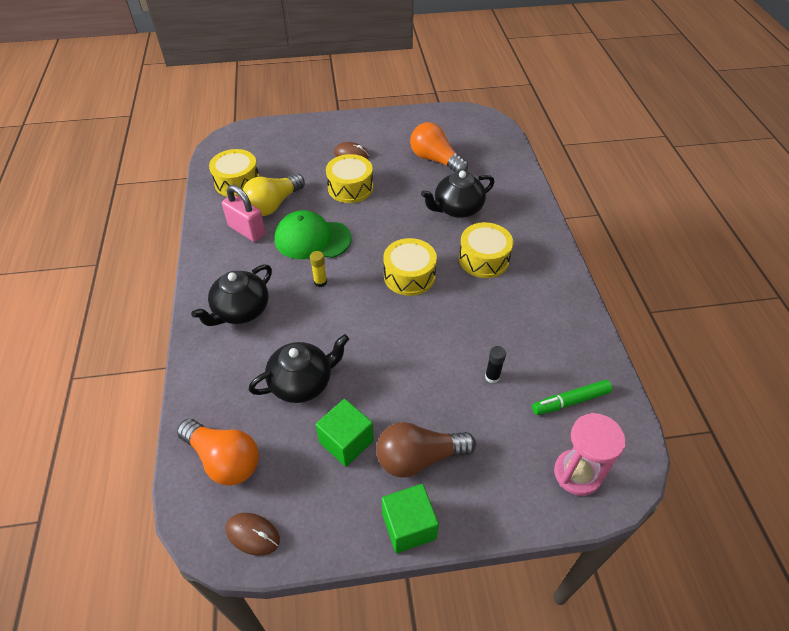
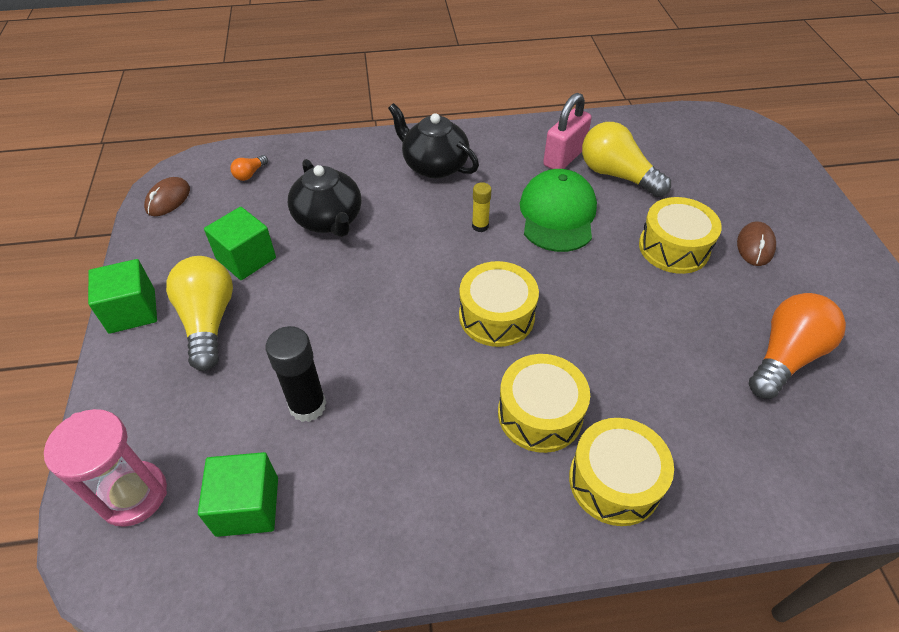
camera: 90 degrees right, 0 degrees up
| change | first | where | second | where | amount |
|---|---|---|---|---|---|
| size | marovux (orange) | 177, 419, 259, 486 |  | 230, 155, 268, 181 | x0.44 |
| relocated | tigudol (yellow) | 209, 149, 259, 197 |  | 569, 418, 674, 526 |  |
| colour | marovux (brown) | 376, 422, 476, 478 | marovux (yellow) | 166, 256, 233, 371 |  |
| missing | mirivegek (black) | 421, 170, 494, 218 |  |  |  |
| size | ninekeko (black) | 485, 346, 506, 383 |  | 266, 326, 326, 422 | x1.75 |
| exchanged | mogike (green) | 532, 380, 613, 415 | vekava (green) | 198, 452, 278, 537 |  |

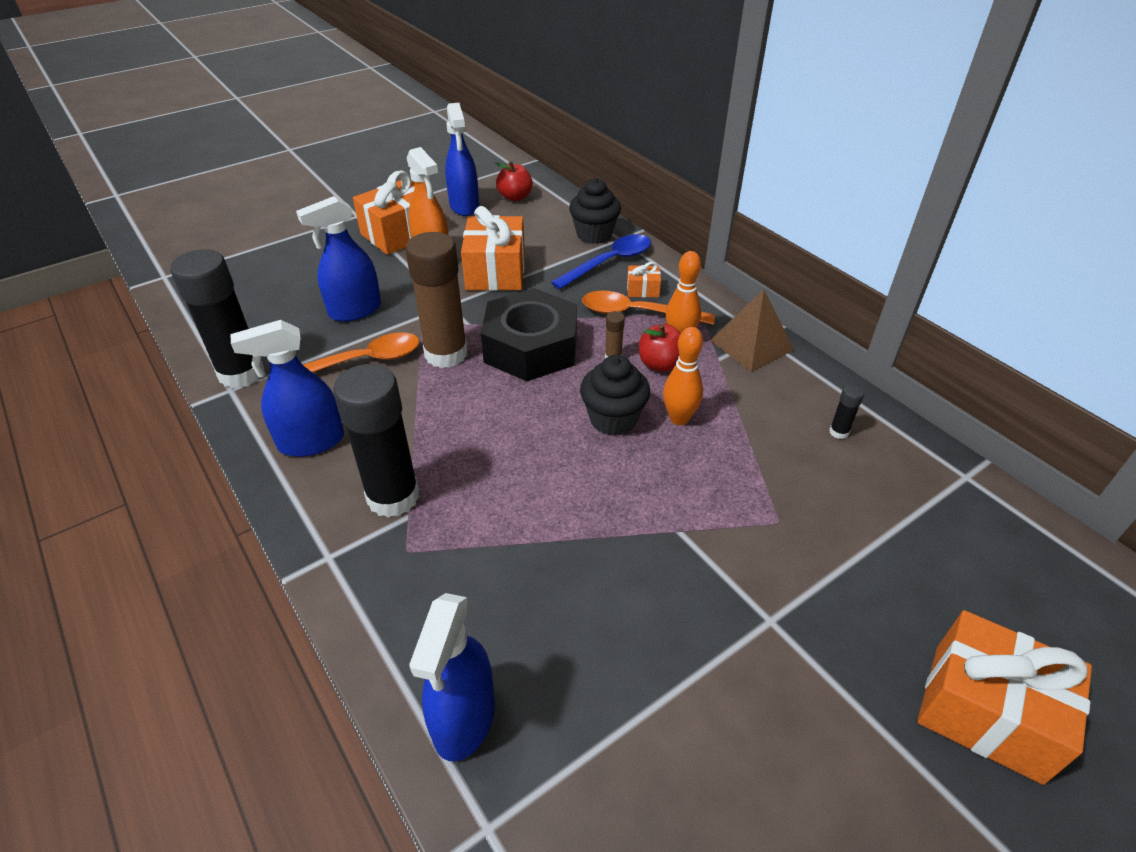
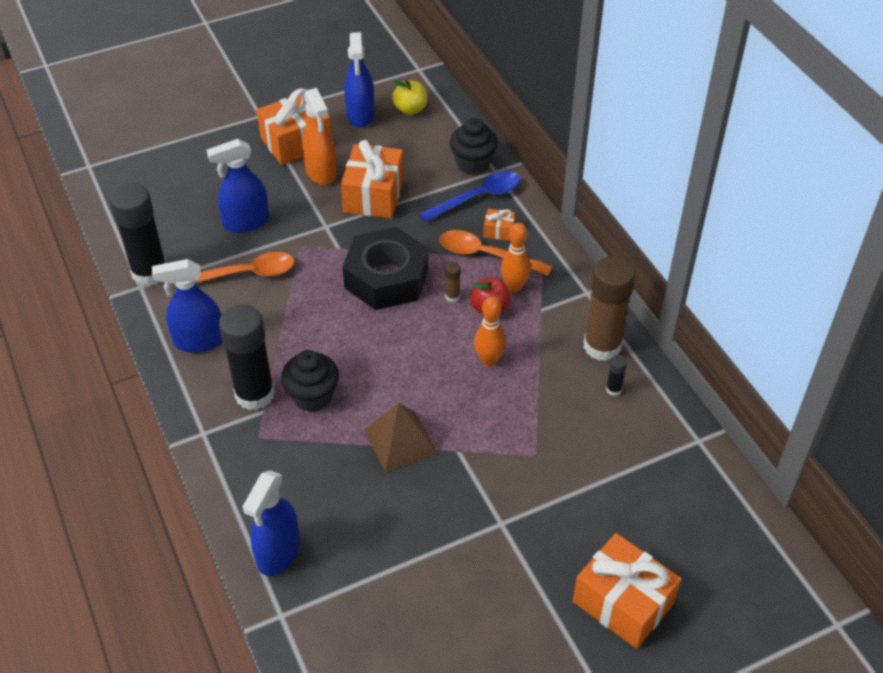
camera: 10 degrees right, 5 degrees up
| change | first | where | second | where | amount |
|---|---|---|---|---|---|
| relocated | ninekeko (brown) | 405, 232, 468, 368 |  | 584, 256, 635, 361 |  |
| colour | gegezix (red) | 495, 161, 533, 201 | gegezix (yellow) | 392, 80, 427, 115 |  |
| relocated | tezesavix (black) | 580, 355, 650, 436 |  | 281, 350, 339, 412 |  |
| relocated | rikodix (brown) | 710, 290, 794, 372 |  | 364, 403, 437, 473 |  |

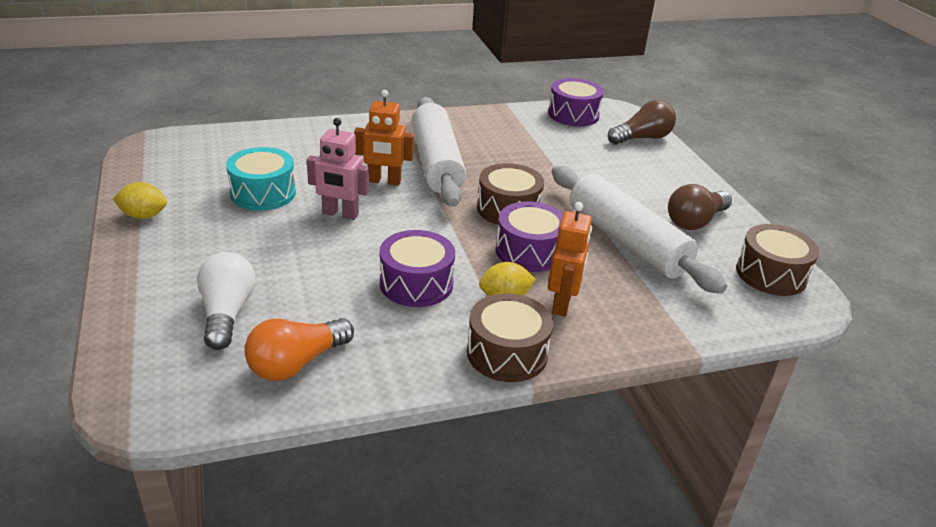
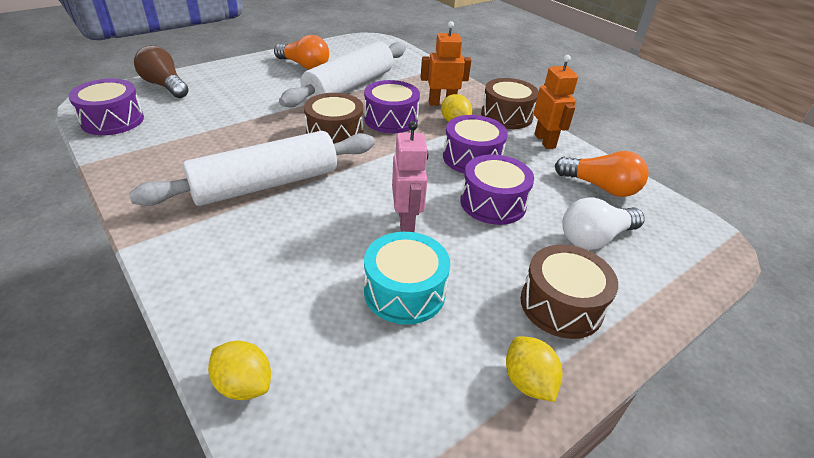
camera: 110 degrees left, 5 degrees up
| change | first | where | second | where | amount |
|---|---|---|---|---|---|
| relocated | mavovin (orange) | 354, 90, 414, 186 |  | 534, 55, 578, 149 |  |
| colour | marovux (brown) | 668, 184, 732, 230 | marovux (orange) | 274, 35, 329, 70 |  |
| relocated | tigudol (brown) | 736, 224, 819, 296 |  | 521, 245, 618, 339 |  |
| appeared |  |  | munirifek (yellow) | 208, 340, 271, 400 |  |
| appeared |  |  | tigudol (purple) | 460, 154, 534, 225 |  |

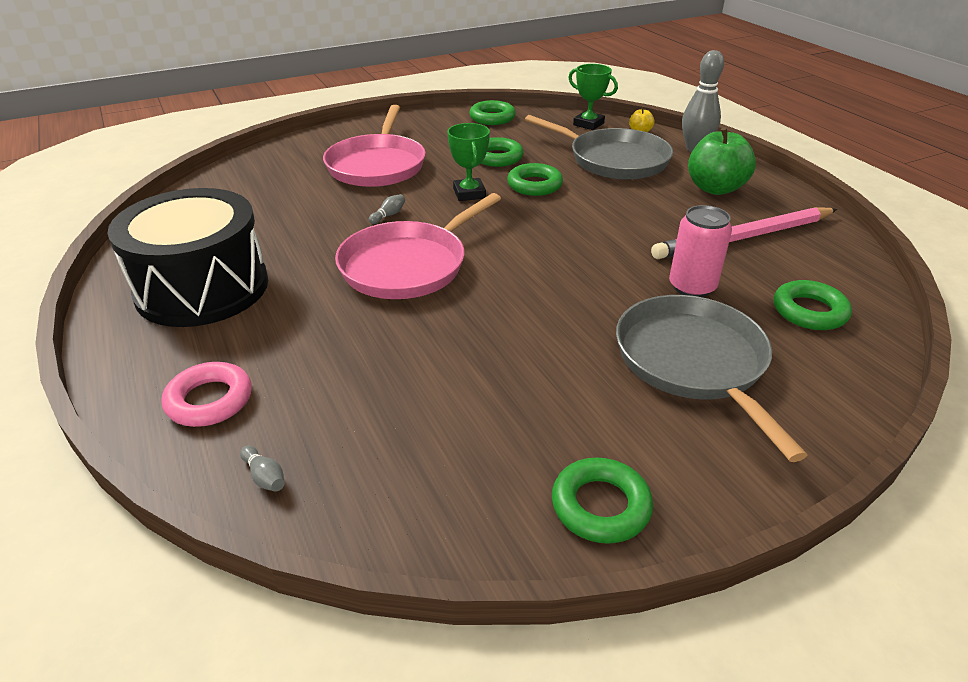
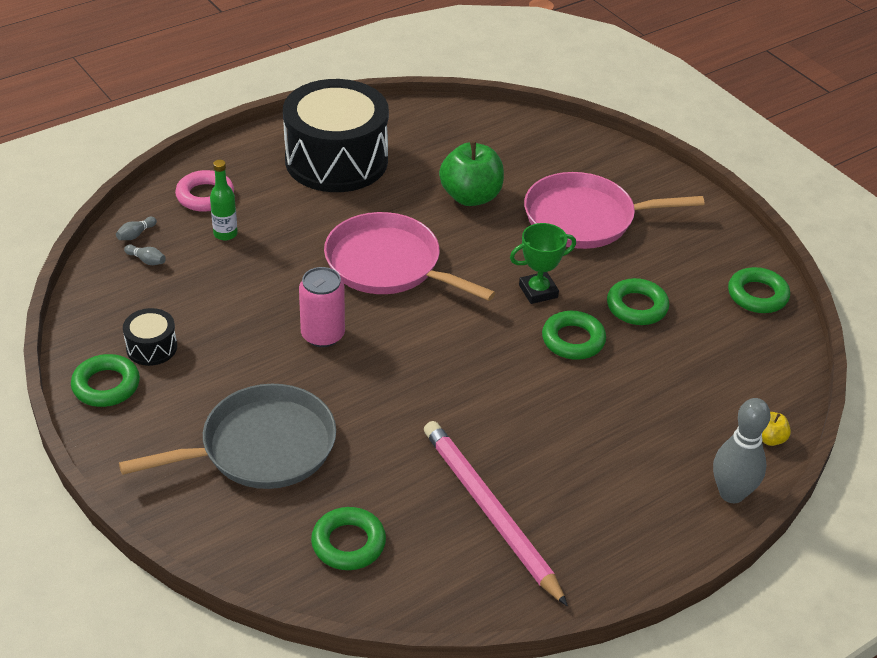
camera: 80 degrees right, 5 degrees up
| change | first | where | second | where | amount |
|---|---|---|---|---|---|
| relocated | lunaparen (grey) | 369, 194, 405, 224 |  | 124, 244, 166, 265 |  |
| missing | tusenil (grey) | 525, 115, 673, 180 |  |  |  |
| missing | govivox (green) | 568, 64, 618, 130 |  |  |  |
| relocated | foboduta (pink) | 669, 205, 732, 297 |  | 299, 267, 345, 347 |  |
| relocated | gegezix (green) | 688, 127, 756, 195 |  | 439, 141, 504, 206 |  |
| appeared |  |  | tigudol (black) | 123, 308, 177, 366 |  |
| appeared |  |  | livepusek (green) | 210, 160, 238, 241 |  |

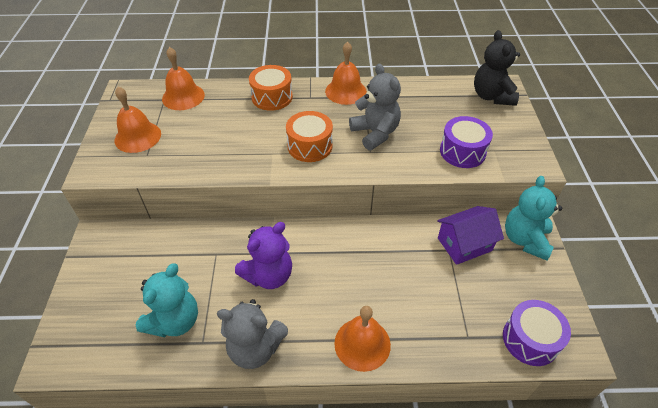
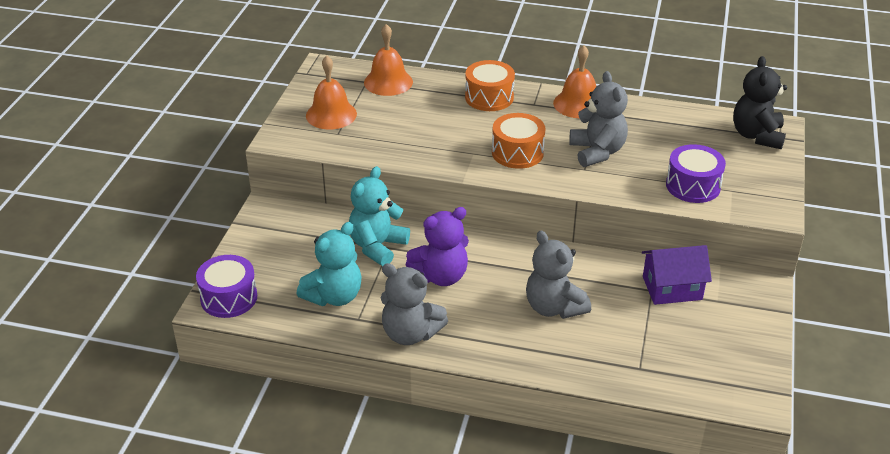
camera: 15 degrees right, 10 degrees down
| change | first | where | second | where | amount |
|---|---|---|---|---|---|
| missing | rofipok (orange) | 334, 306, 391, 372 |  |  |  |
| relocated | tigudol (purple) | 503, 300, 571, 366 |  | 196, 255, 257, 318 |  |
| relocated | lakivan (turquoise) | 505, 176, 562, 260 |  | 349, 166, 410, 266 |  |
| appeared |  |  | lakivan (grey) | 526, 230, 591, 319 |  |

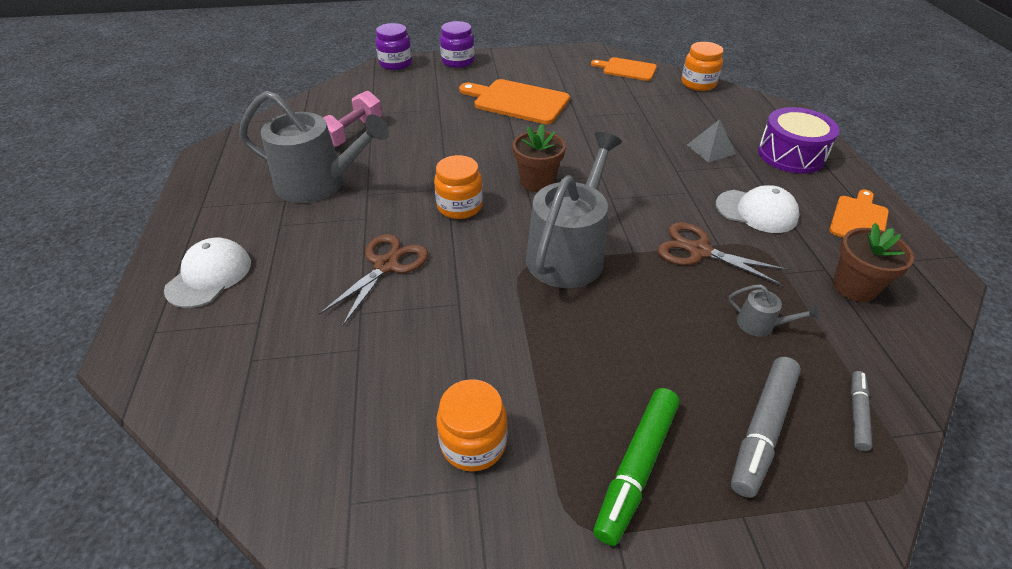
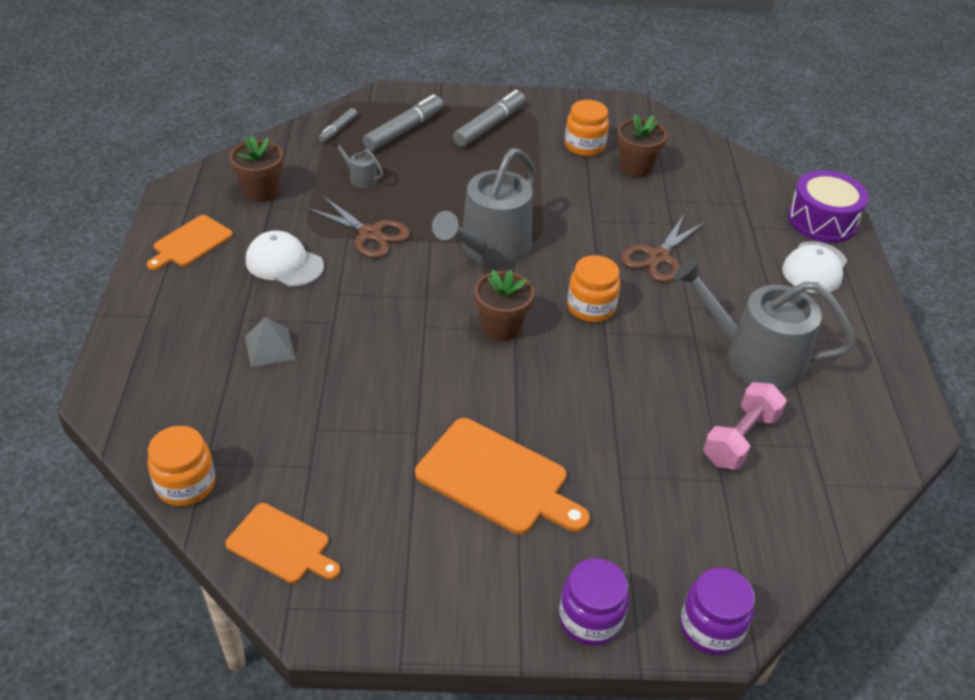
camera: 175 degrees left, 0 degrees up
| change | first | where | second | where | amount |
|---|---|---|---|---|---|
| colour | mogike (green) | 593, 388, 679, 546 | mogike (grey) | 453, 90, 525, 147 |  |
| relocated | tigudol (purple) | 758, 107, 839, 174 |  | 788, 170, 869, 243 |  |
| appeared |  |  | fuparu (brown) | 617, 114, 667, 177 |  |

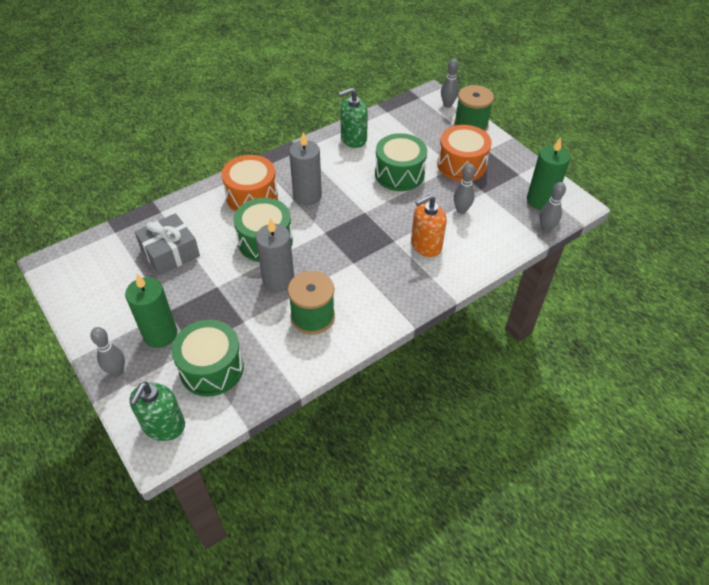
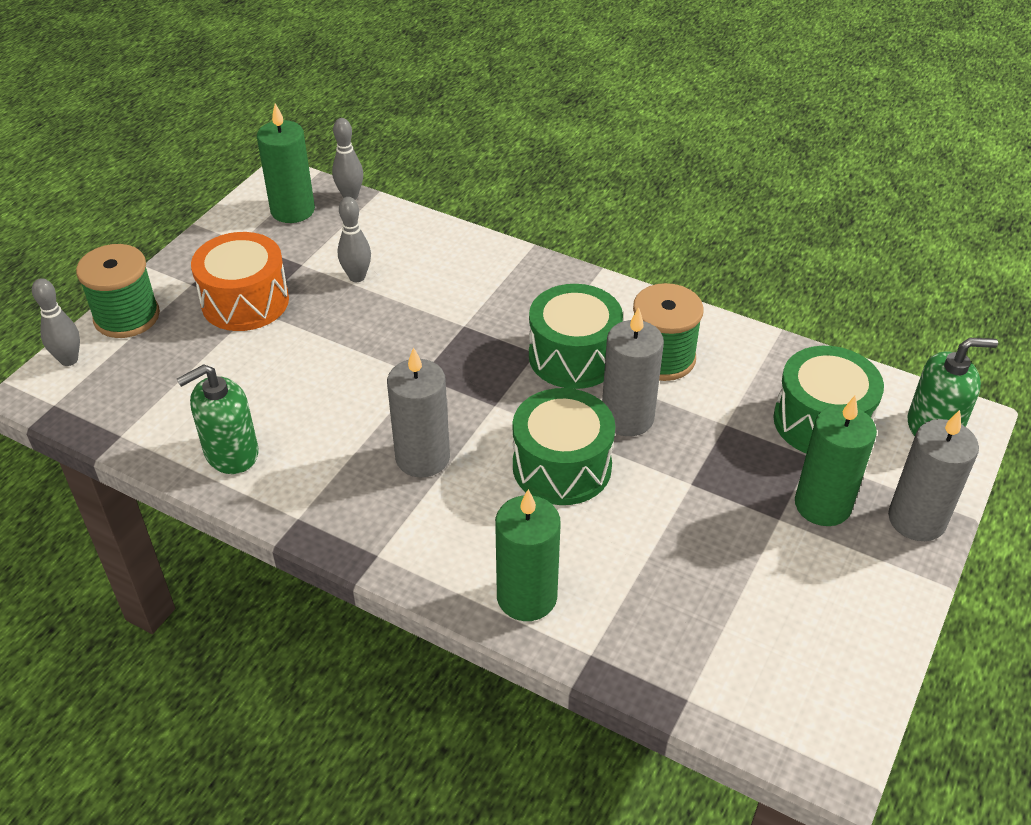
camera: 115 degrees left, 5 degrees down
| change | first | where | second | where | amount |
|---|---|---|---|---|---|
| exchanged | lunaparen (grey) | 90, 327, 125, 377 | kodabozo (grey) | 888, 410, 979, 541 |  |
| missing | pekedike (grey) | 135, 213, 200, 275 |  |  |  |
| missing | tigudol (orange) | 221, 155, 278, 212 |  |  |  |
| spun | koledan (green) | 339, 88, 368, 148 |  | 177, 364, 259, 474 | 105 degrees clockwise |
| relocated | tigudol (green) | 375, 133, 427, 191 |  | 529, 284, 623, 389 |  |
| missing | koledan (orange) | 411, 195, 447, 257 |  |  |  |
| appeared |  |  | kodabozo (green) | 495, 489, 561, 621 |  |

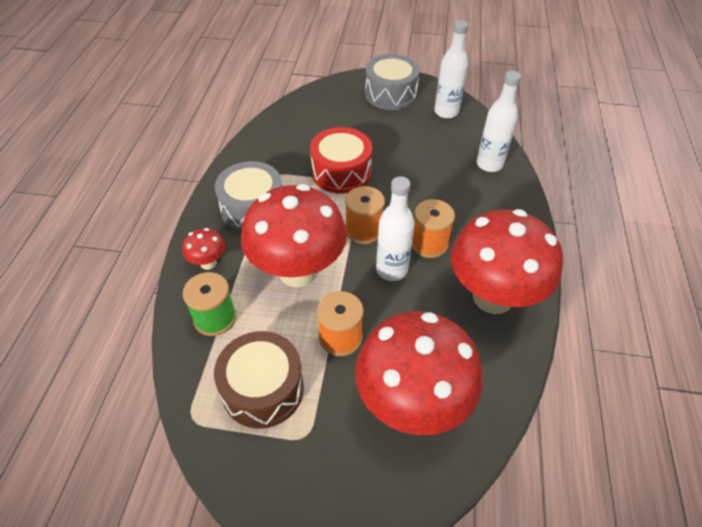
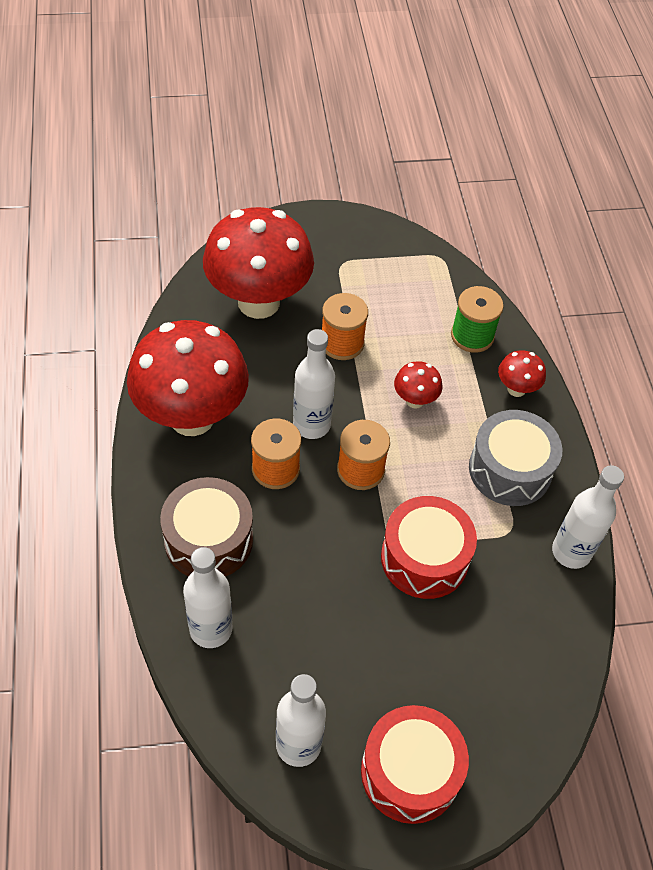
camera: 160 degrees right, 5 degrees up
| change | first | where | second | where | amount |
|---|---|---|---|---|---|
| relocated | tigudol (brown) | 214, 331, 304, 429 |  | 160, 477, 253, 577 |  |
| size | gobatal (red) | 241, 184, 347, 288 |  | 394, 361, 442, 408 | x0.42 |
| colour | tigudol (grey) | 365, 54, 420, 110 | tigudol (red) | 361, 705, 469, 824 |  |
| appeared |  |  | livepusek (white) | 552, 465, 624, 569 |  |

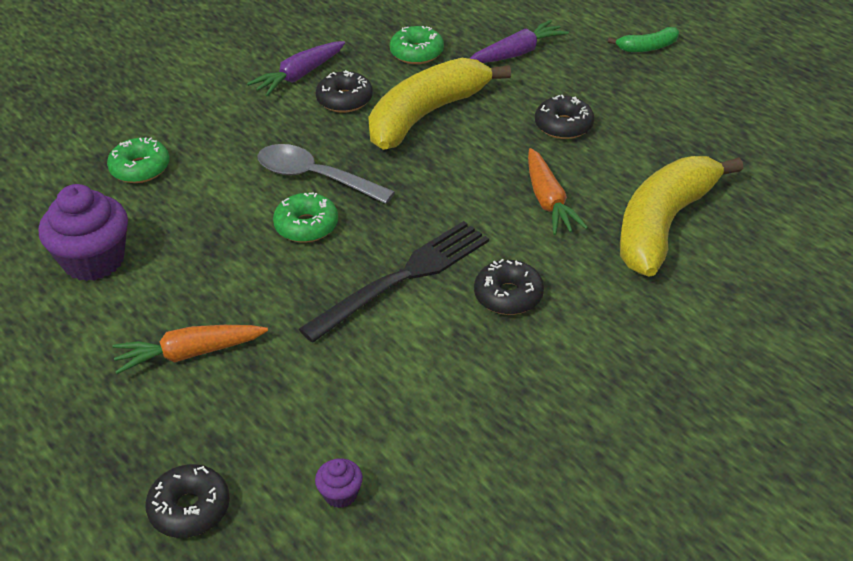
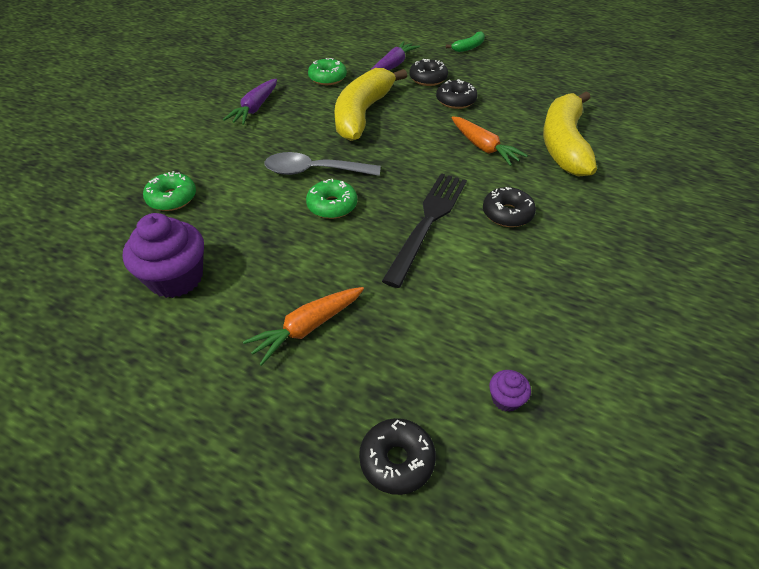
camera: 25 degrees left, 5 degrees up
| change | first | where | second | where | amount |
|---|---|---|---|---|---|
| relocated | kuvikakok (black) | 316, 70, 373, 113 |  | 409, 59, 448, 86 |  |

